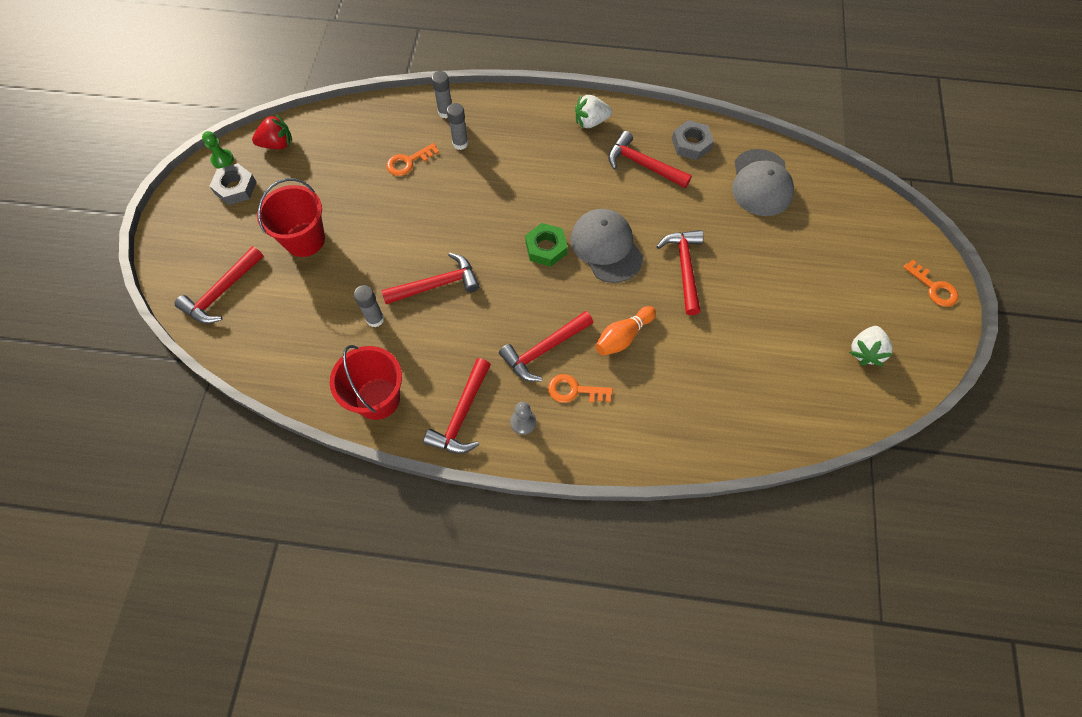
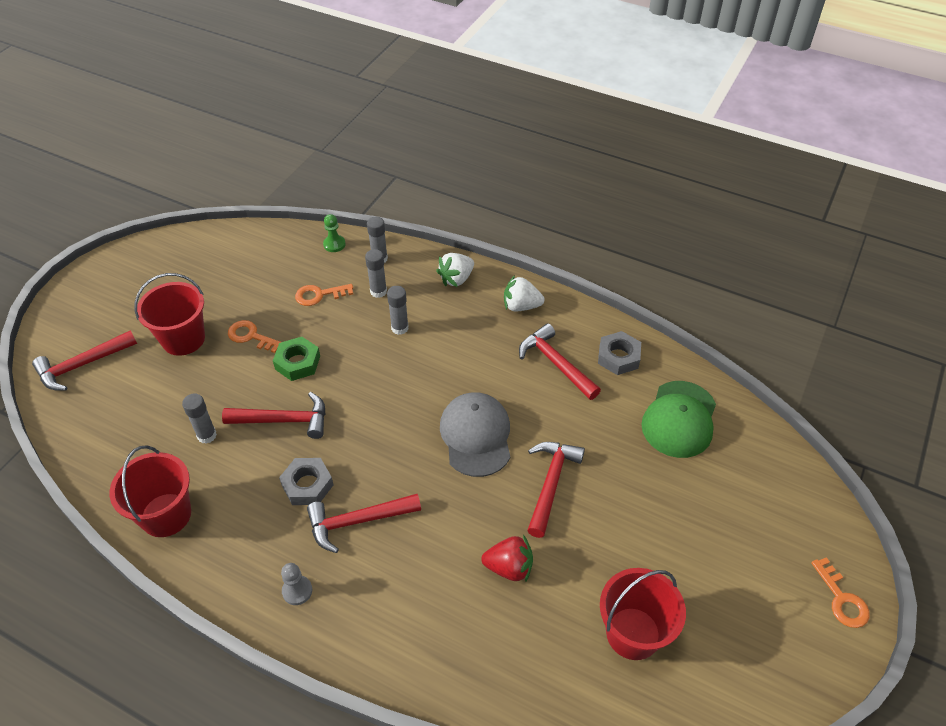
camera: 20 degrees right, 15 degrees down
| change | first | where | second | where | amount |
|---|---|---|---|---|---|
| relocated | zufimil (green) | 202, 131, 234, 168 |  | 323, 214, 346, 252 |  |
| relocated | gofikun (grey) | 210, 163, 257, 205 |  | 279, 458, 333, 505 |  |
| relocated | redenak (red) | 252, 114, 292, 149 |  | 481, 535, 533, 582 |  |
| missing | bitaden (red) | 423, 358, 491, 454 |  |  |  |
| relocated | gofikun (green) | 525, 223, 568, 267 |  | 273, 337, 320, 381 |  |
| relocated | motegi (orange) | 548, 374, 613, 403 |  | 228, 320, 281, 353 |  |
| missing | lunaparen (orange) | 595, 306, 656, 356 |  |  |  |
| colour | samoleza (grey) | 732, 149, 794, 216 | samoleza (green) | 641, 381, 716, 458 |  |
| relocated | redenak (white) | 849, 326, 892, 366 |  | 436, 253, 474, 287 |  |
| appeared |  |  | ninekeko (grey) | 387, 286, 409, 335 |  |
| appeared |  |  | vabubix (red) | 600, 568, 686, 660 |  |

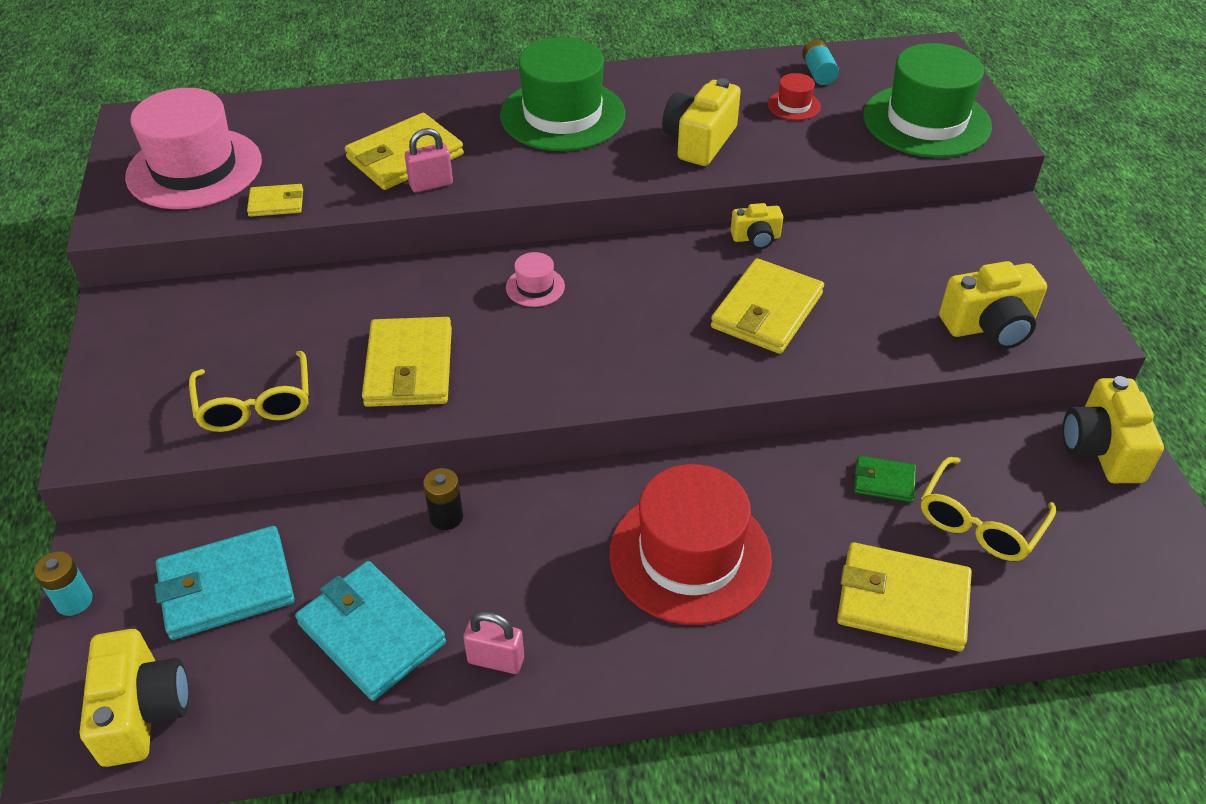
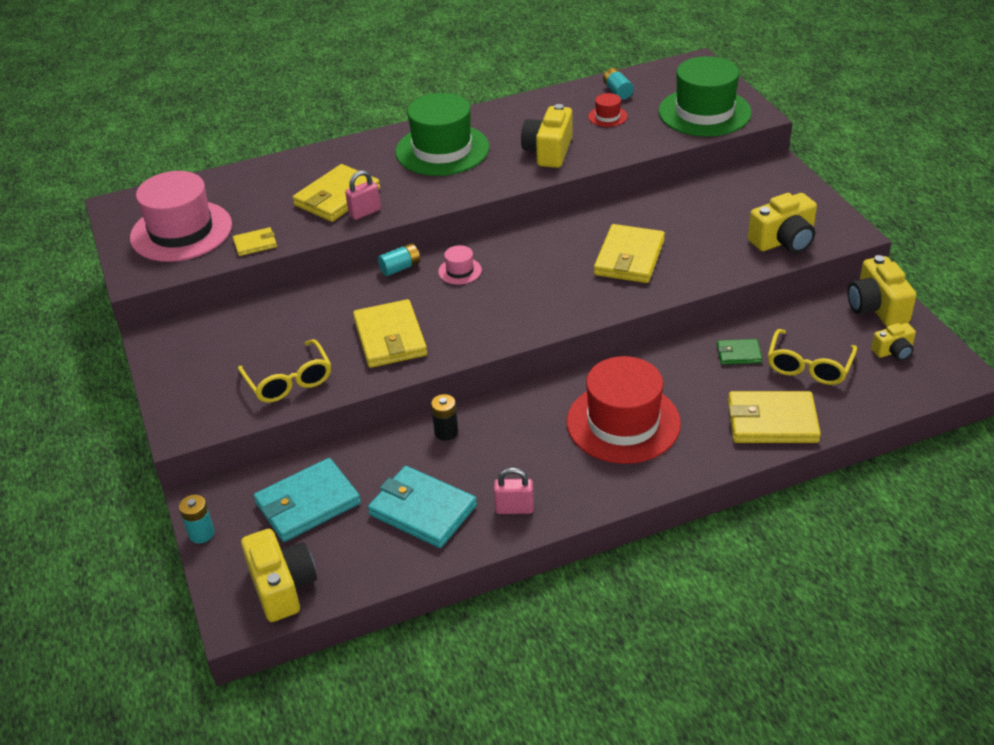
camera: 10 degrees left, 5 degrees down
| change | first | where | second | where | amount |
|---|---|---|---|---|---|
| relocated | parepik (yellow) | 730, 203, 783, 249 |  | 871, 323, 916, 361 |  |
| appeared |  |  | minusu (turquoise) | 378, 243, 420, 276 |  |

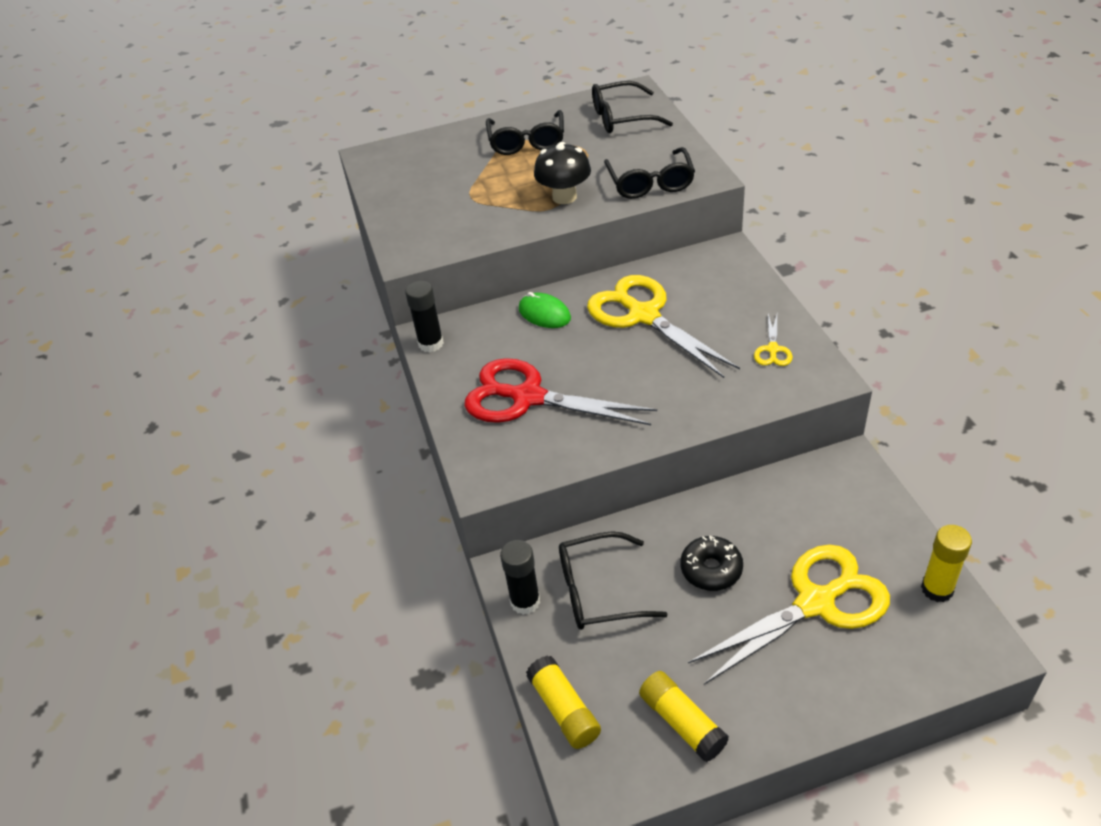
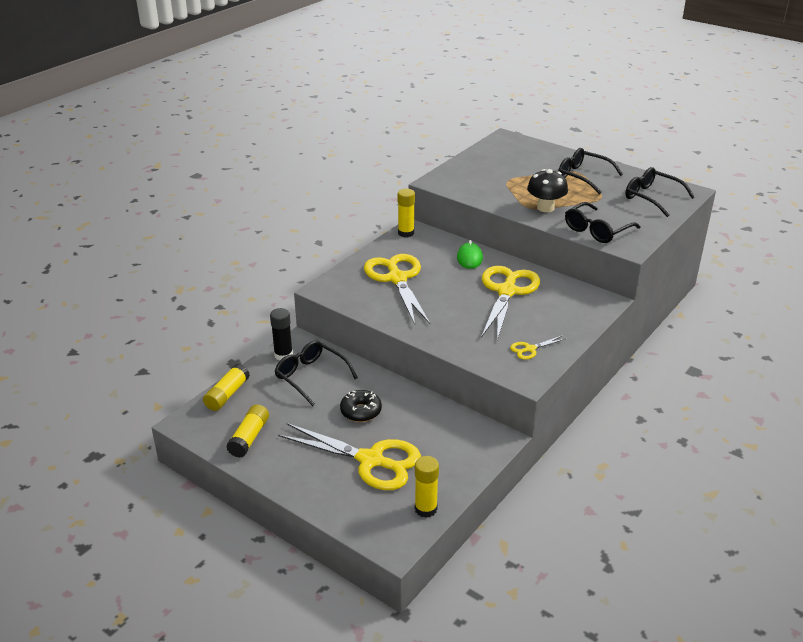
camera: 50 degrees right, 10 degrees down
| change | first | where | second | where | amount |
|---|---|---|---|---|---|
| colour | ninekeko (black) | 405, 281, 444, 352 | ninekeko (yellow) | 398, 189, 415, 237 |  |
| colour | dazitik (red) | 465, 358, 657, 425 | dazitik (yellow) | 364, 254, 430, 324 |  |
| spun | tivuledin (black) | 486, 110, 564, 155 |  | 558, 148, 623, 194 | 75 degrees clockwise |

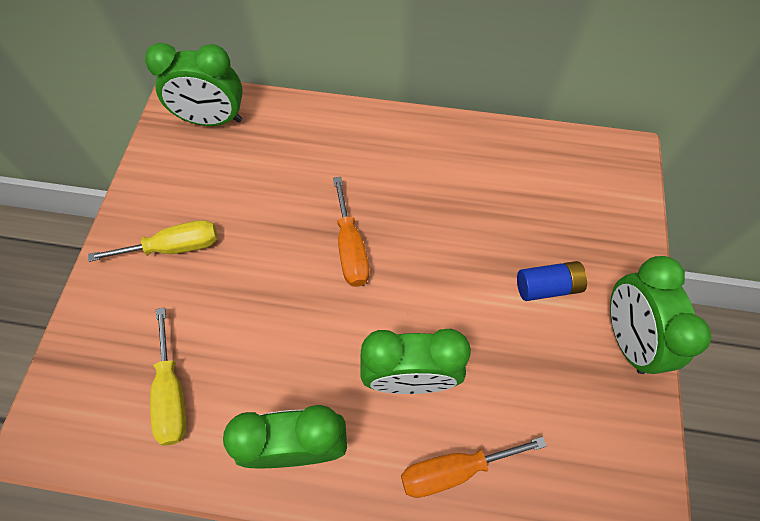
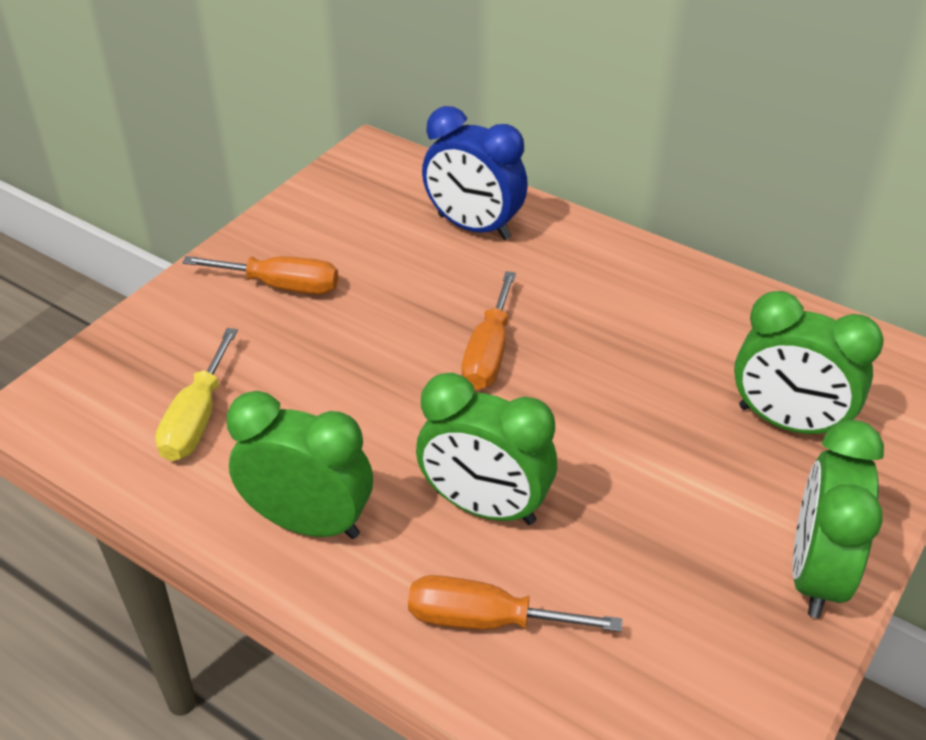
camera: 25 degrees right, 20 degrees down
| change | first | where | second | where | amount |
|---|---|---|---|---|---|
| colour | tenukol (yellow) | 88, 220, 217, 262 | tenukol (orange) | 182, 256, 339, 294 |  |
| relocated | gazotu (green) | 145, 43, 243, 126 |  | 734, 291, 884, 434 |  |
| missing | minusu (blue) | 517, 261, 587, 301 |  |  |  |
| appeared |  |  | gazotu (blue) | 422, 106, 528, 240 |  |

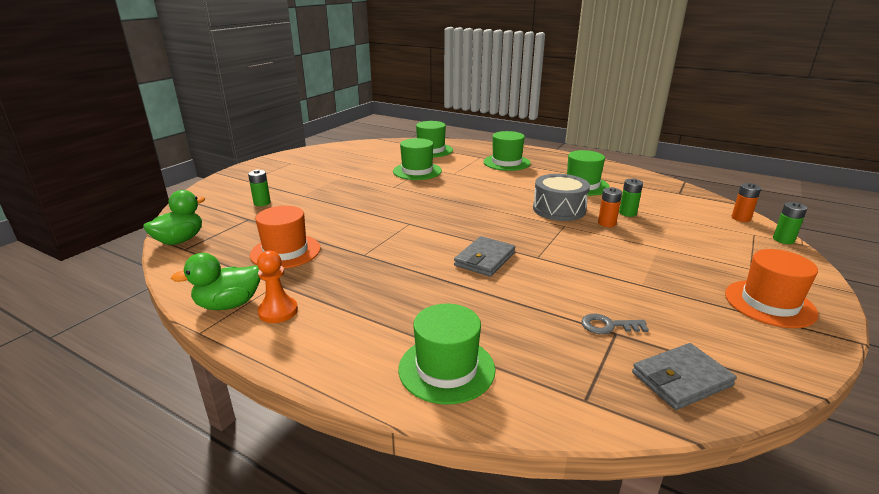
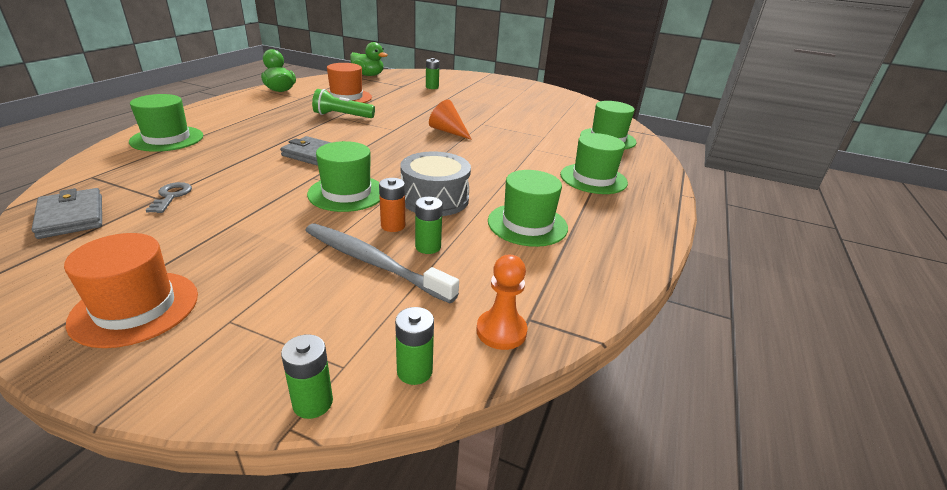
camera: 80 degrees right, 5 degrees up
| change | first | where | second | where | amount |
|---|---|---|---|---|---|
| relocated | zufimil (orange) | 257, 250, 298, 323 |  | 476, 255, 528, 350 |  |
| relocated | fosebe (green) | 393, 138, 442, 180 |  | 307, 141, 380, 212 |  |
| colour | minusu (orange) | 732, 183, 761, 222 | minusu (green) | 395, 307, 434, 385 |  |
| appeared |  |  | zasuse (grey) | 305, 224, 459, 303 |  |
| appeared |  |  | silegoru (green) | 312, 89, 375, 118 |  |
| appeared |  |  | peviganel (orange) | 429, 100, 472, 140 |  |

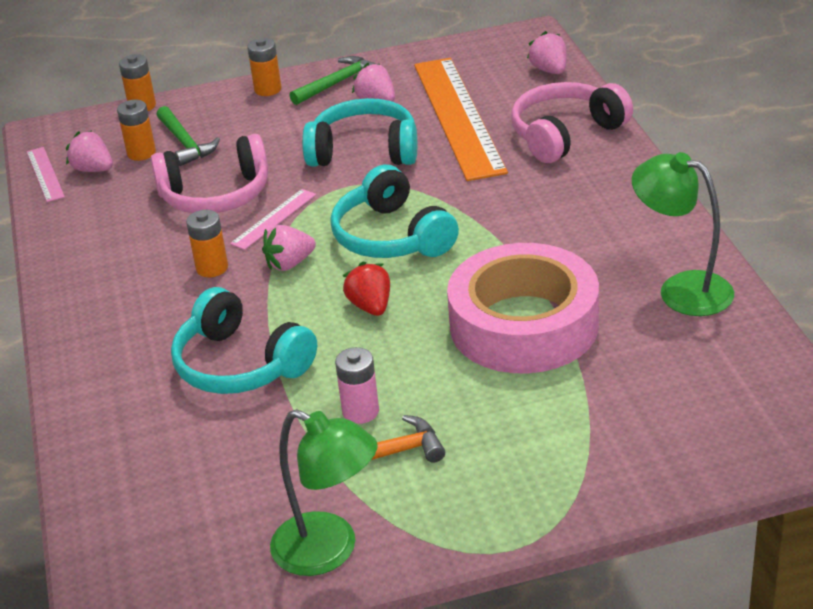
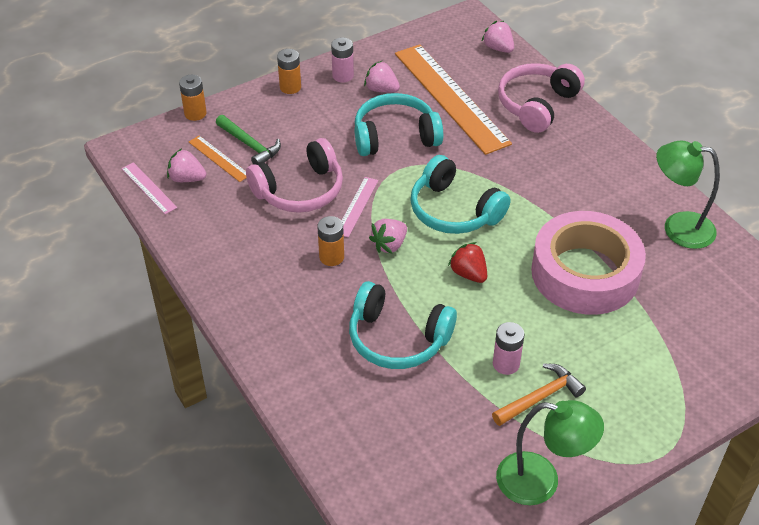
camera: 20 degrees left, 10 degrees up
| change | first | where | second | where | amount |
|---|---|---|---|---|---|
| exchanged | minusu (orange) | 117, 100, 156, 161 | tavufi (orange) | 189, 136, 246, 182 |  |
| exchanged | bitaden (green) | 289, 56, 376, 105 | minusu (pink) | 331, 37, 354, 83 |  |

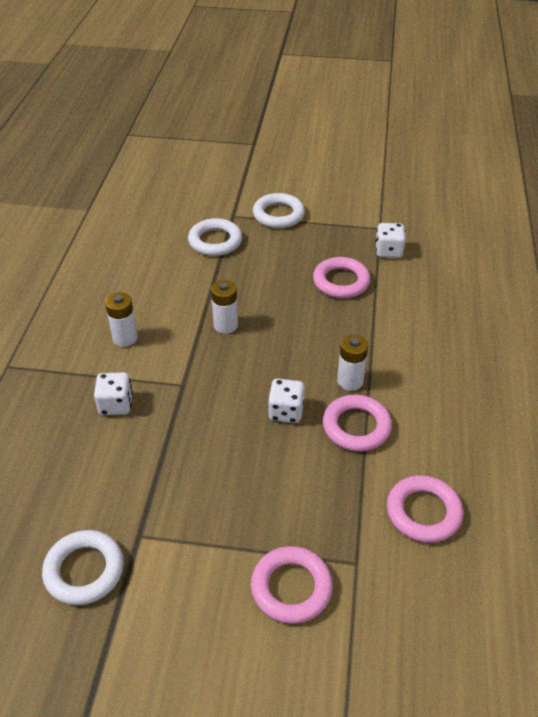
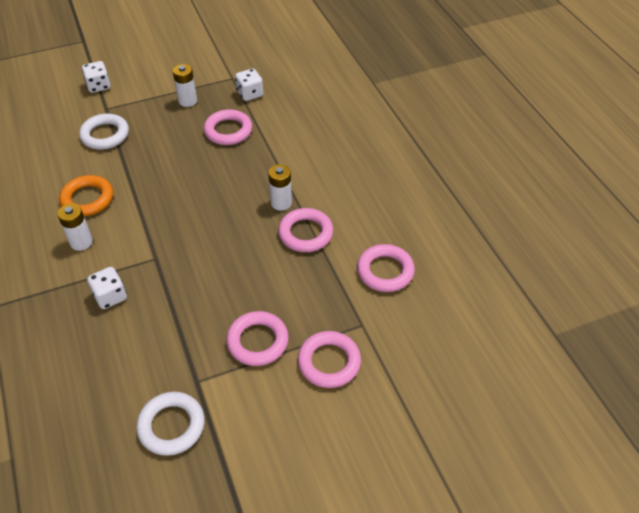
camera: 30 degrees left, 5 degrees up
| change | first | where | second | where | amount |
|---|---|---|---|---|---|
| relocated | minusu (white) | 211, 280, 238, 334 |  | 173, 64, 197, 107 |  |
| missing | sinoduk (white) | 253, 193, 305, 228 |  |  |  |
| relocated | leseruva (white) | 268, 379, 305, 423 |  | 82, 61, 111, 93 |  |
| appeared |  |  | sinoduk (orange) | 59, 175, 113, 216 |  |
| appeared |  |  | sinoduk (pink) | 226, 311, 289, 366 |  |

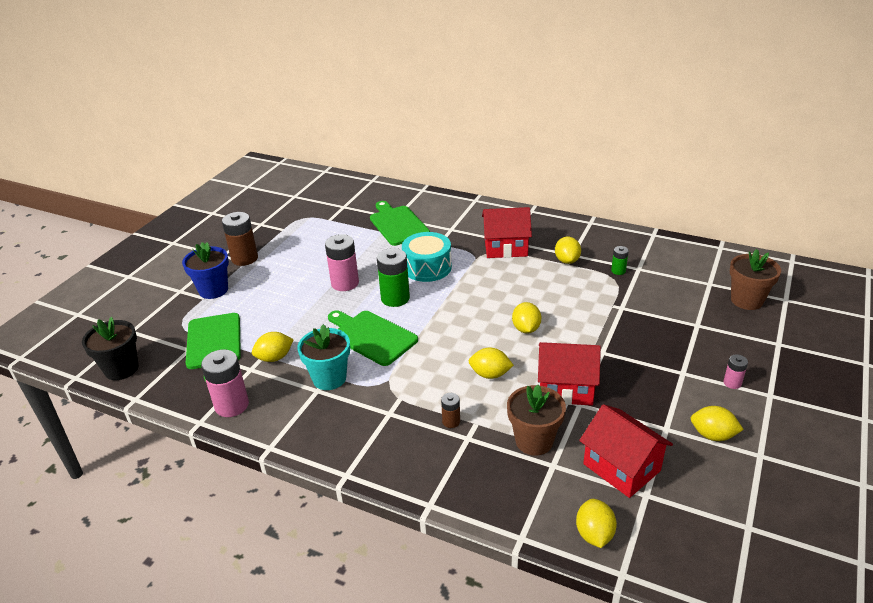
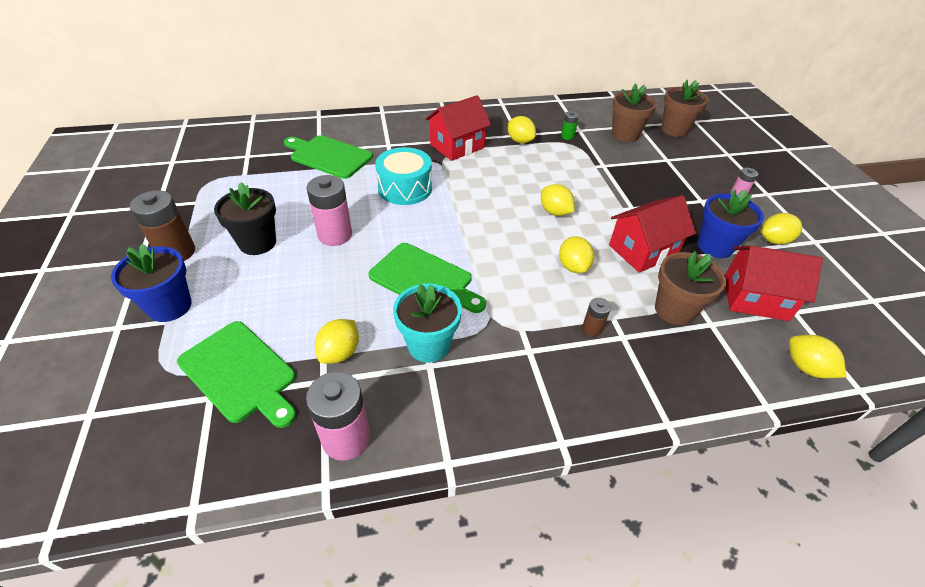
camera: 40 degrees left, 10 degrees up
| change | first | where | second | where | amount |
|---|---|---|---|---|---|
| relocated | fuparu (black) | 82, 317, 139, 380 |  | 214, 182, 276, 255 |  |
| spun | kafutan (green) | 328, 311, 418, 366 |  | 368, 243, 486, 313 | 150 degrees counterclockwise |
| missing | minusu (green) | 377, 248, 410, 307 |  |  |  |
| spun | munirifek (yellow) | 469, 348, 514, 379 |  | 559, 236, 594, 273 | 75 degrees counterclockwise |
| appeared |  |  | fuparu (brown) | 612, 83, 657, 142 |  |
| appeared |  |  | fuparu (blue) | 698, 189, 764, 258 |  |

